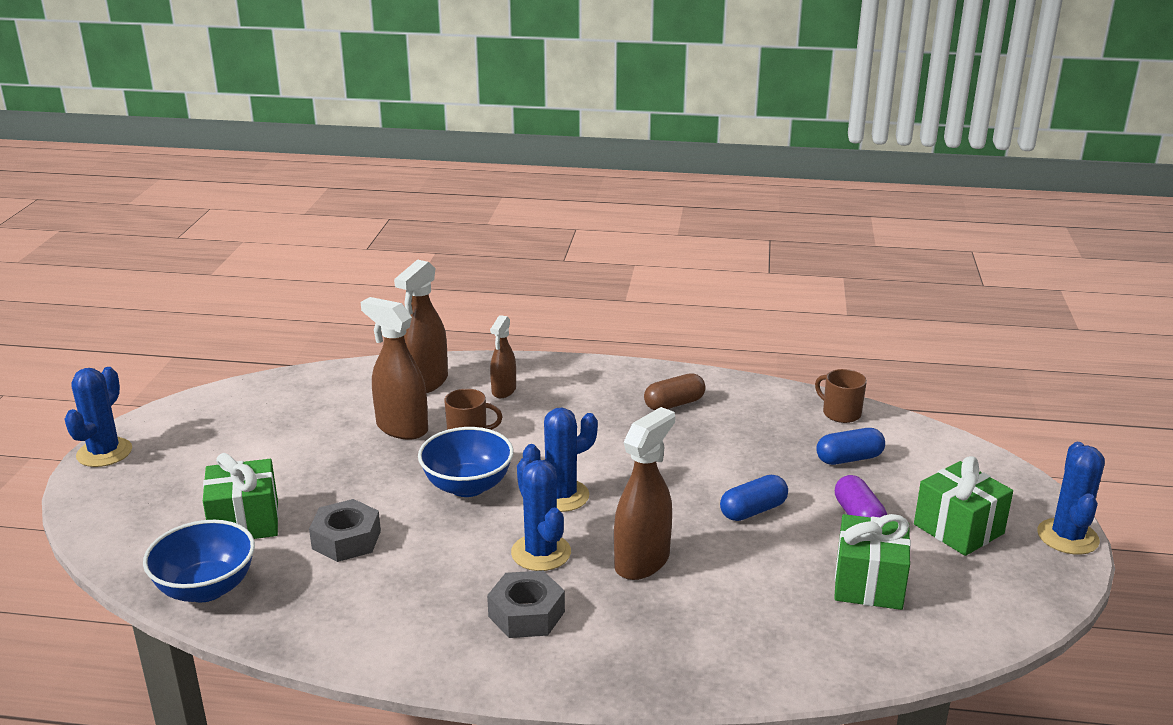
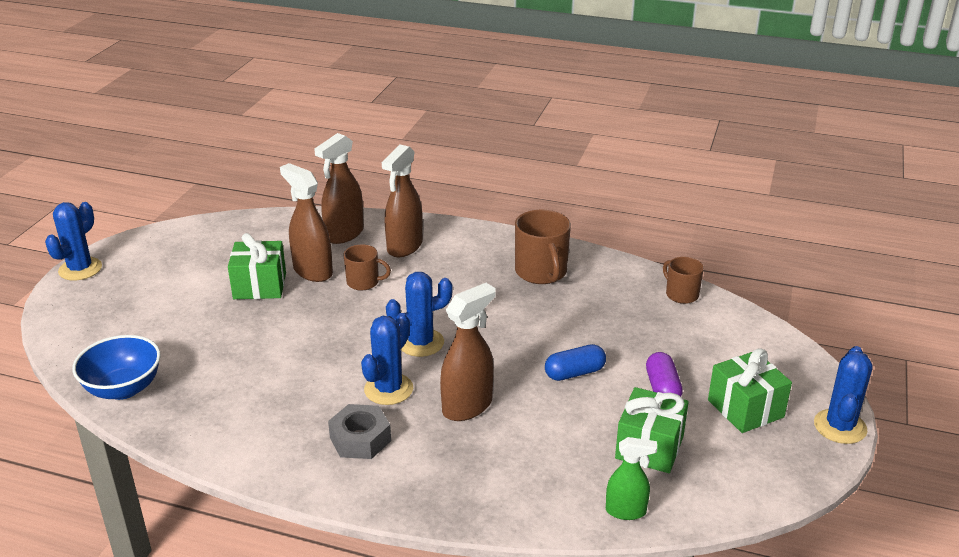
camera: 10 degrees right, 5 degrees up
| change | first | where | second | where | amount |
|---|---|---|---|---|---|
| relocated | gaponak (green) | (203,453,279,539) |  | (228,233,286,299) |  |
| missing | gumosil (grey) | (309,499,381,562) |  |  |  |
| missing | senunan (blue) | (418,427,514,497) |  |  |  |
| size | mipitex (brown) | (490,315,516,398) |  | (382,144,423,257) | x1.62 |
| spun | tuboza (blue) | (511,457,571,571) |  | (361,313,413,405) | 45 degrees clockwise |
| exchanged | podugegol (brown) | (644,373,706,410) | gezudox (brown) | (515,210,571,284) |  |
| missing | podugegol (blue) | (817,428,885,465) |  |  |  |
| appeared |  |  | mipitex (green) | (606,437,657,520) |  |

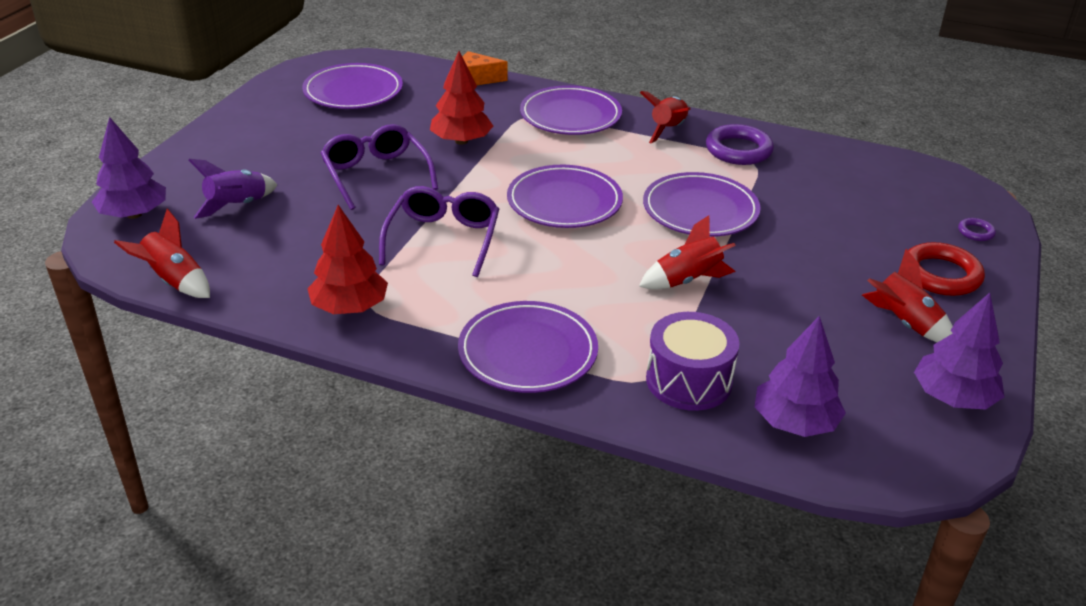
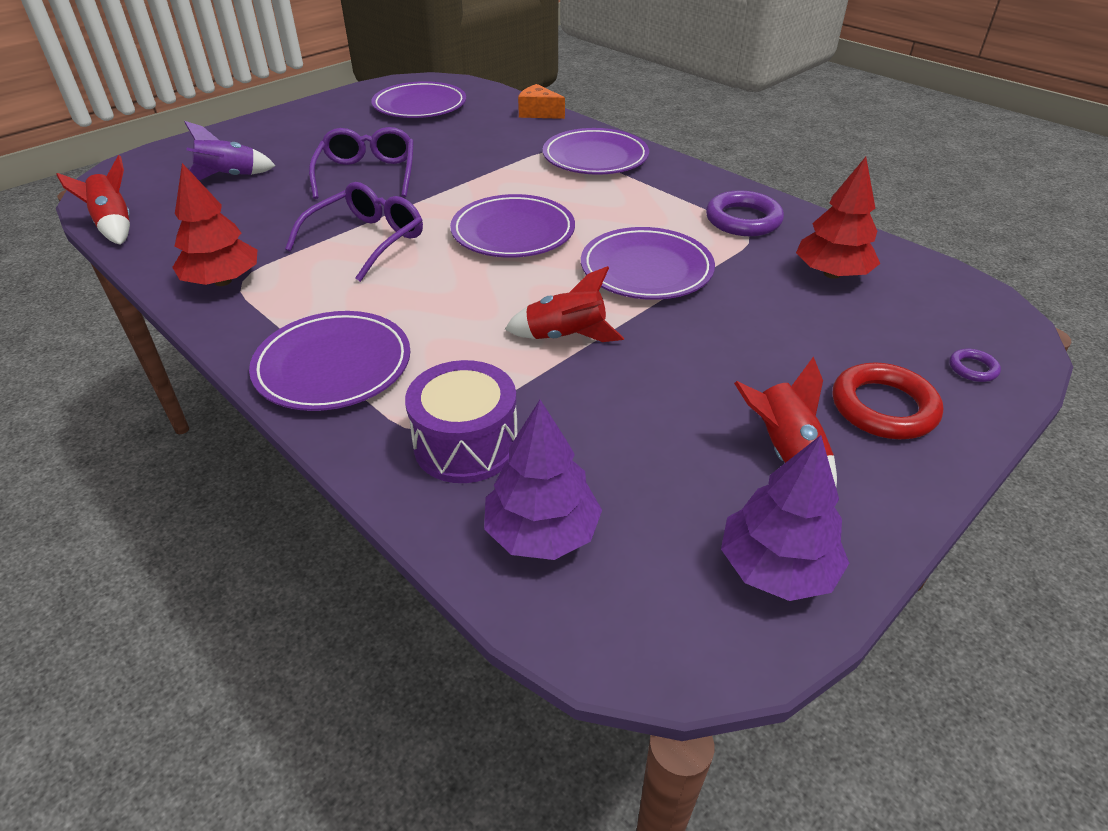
camera: 25 degrees right, 5 degrees up
| change | first | where | second | where | amount |
|---|---|---|---|---|---|
| missing | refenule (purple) | (92,117,166,219) |  |  |  |
| relocated | refenule (red) | (430,51,493,145) |  | (796,157,880,279) |  |
| missing | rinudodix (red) | (640,91,691,144) |  |  |  |

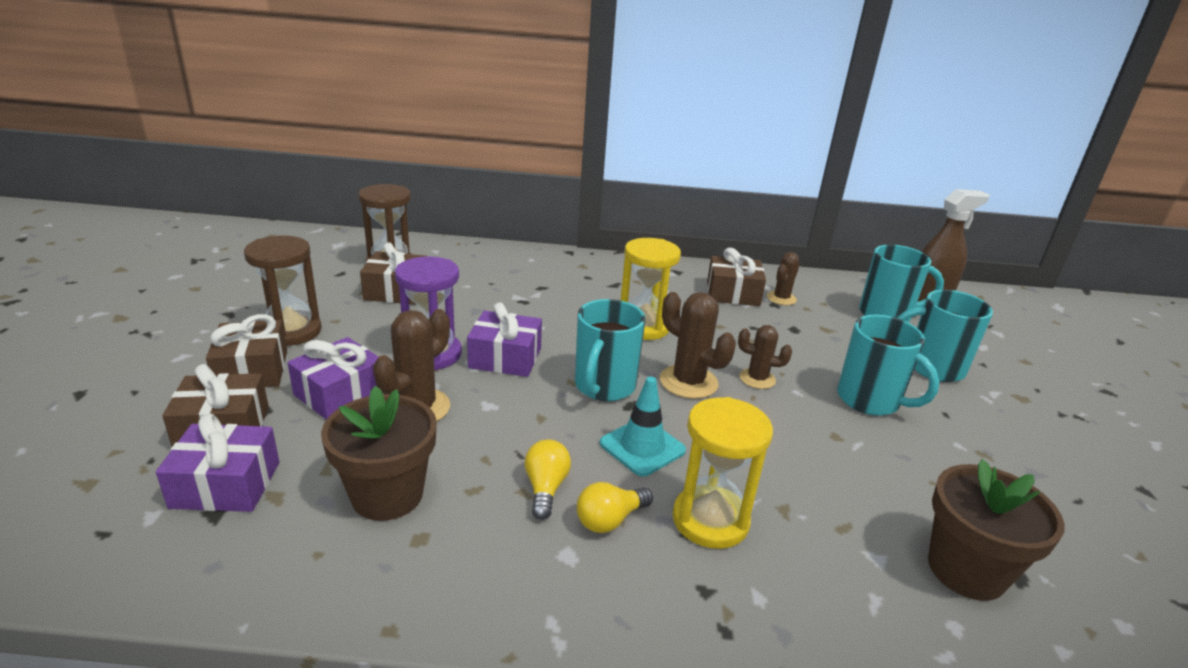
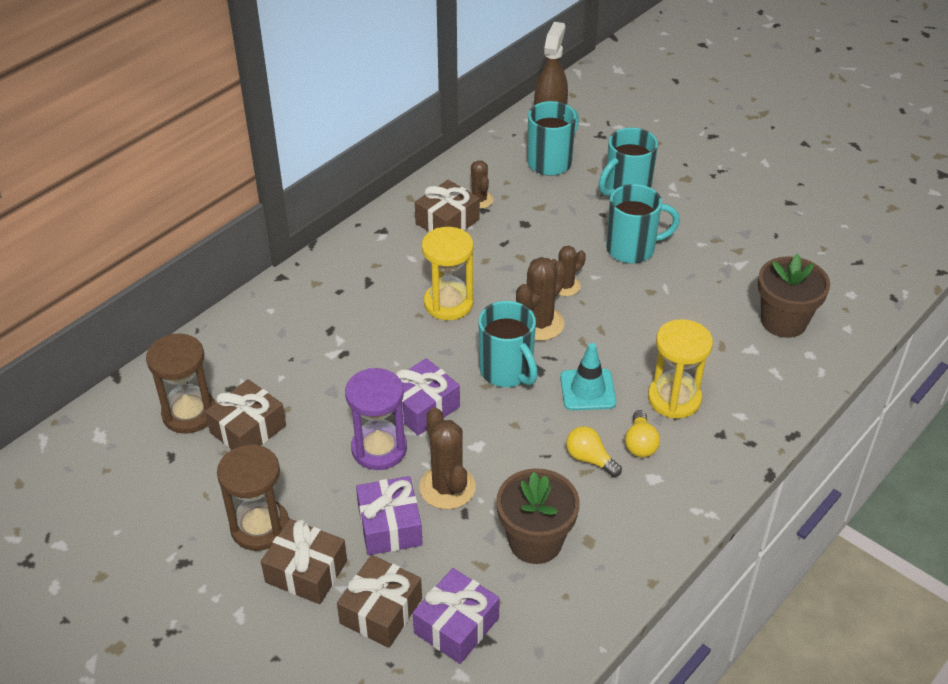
camera: 50 degrees left, 15 degrees up
| change | first | where | second | where | amount |
|---|---|---|---|---|---|
| spun | tuboza (brown) | (660,292,736,399) |  | (516,257,567,341) | 45 degrees counterclockwise |

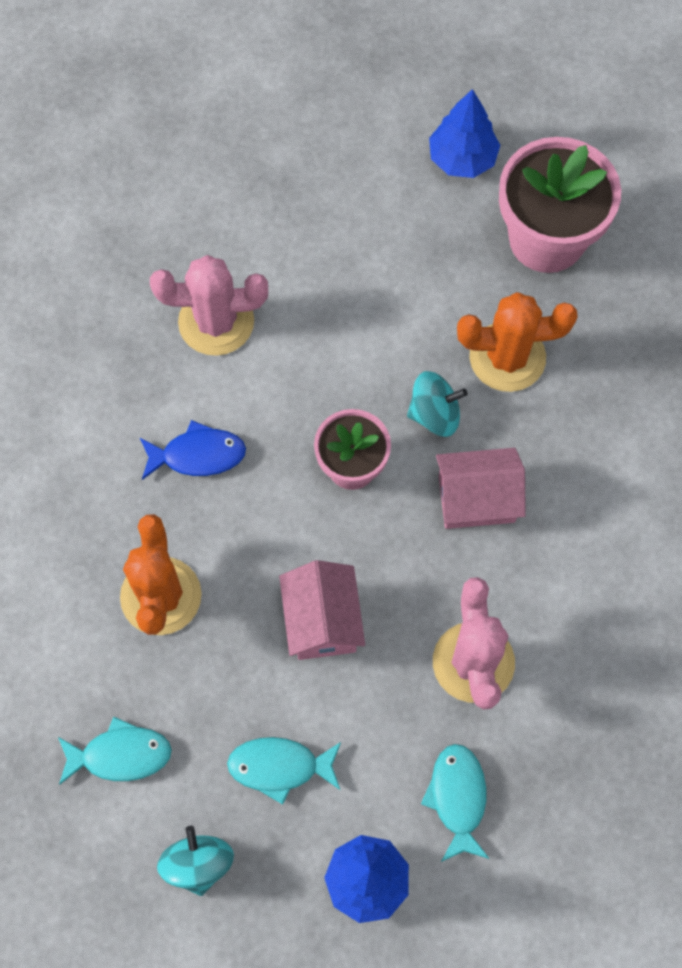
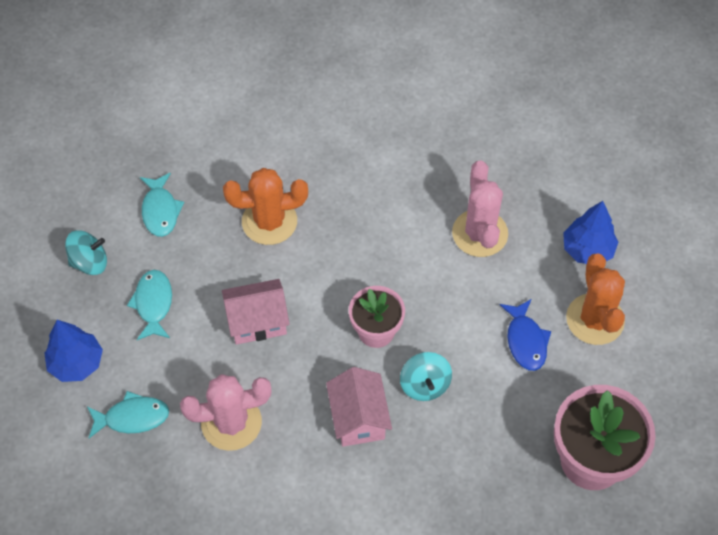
camera: 85 degrees right, 10 degrees down
| change | first | where | second | where | amount |
|---|---|---|---|---|---|
| relocated | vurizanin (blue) | (140,420,246,480) |  | (500,299,551,371) |  |
| relocated | refenule (blue) | (429,89,500,178) |  | (563,201,619,264) |  |
| relocated | tuboza (orange) | (457,292,578,392) |  | (566,253,625,345) |  |

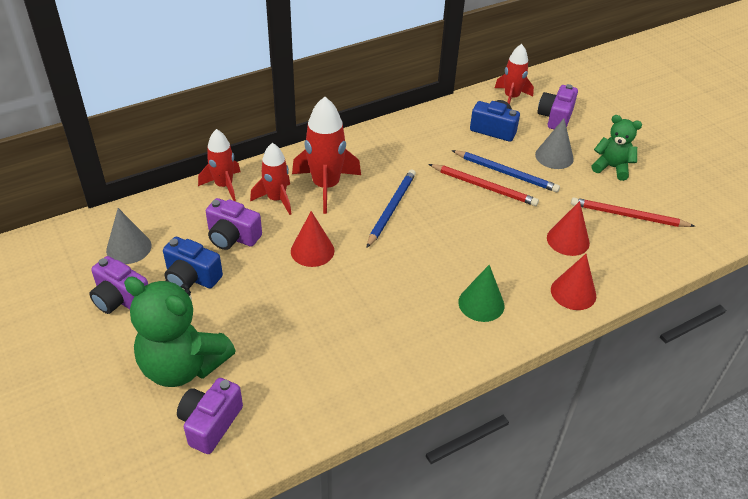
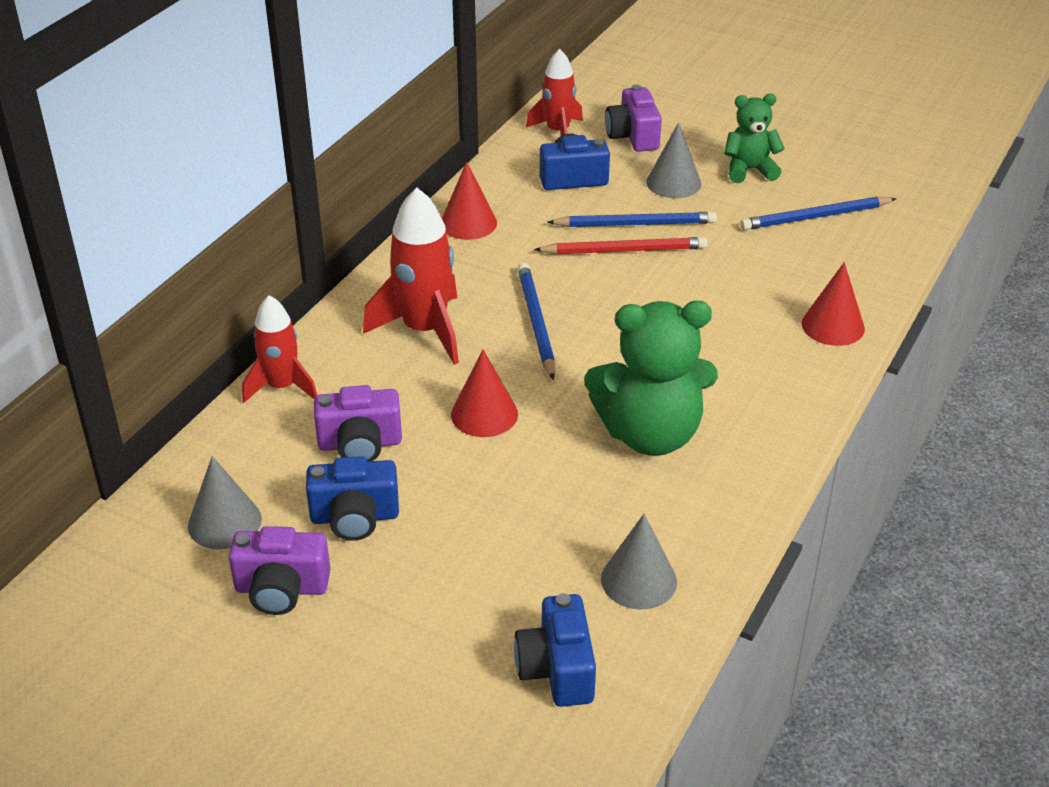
camera: 30 degrees left, 5 degrees down
| change | first | where | second | where | amount |
|---|---|---|---|---|---|
| relocated | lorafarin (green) | (124,276,236,387) |  | (584,301,718,456) |  |
| colour | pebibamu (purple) | (177,378,243,454) | pebibamu (blue) | (514,593,596,707) |  |
| missing | rinudodix (red) | (250,143,291,215) |  |  |  |
| missing | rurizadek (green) | (458,265,504,322) |  |  |  |
| relocated | rurizadek (red) | (547,201,590,256) |  | (442,162,497,240) |  |
| colour | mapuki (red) | (571,197,695,227) | mapuki (blue) | (740,197,897,230) |  |
| appeared |  |  | rurizadek (grey) | (601,514,677,610) |  |

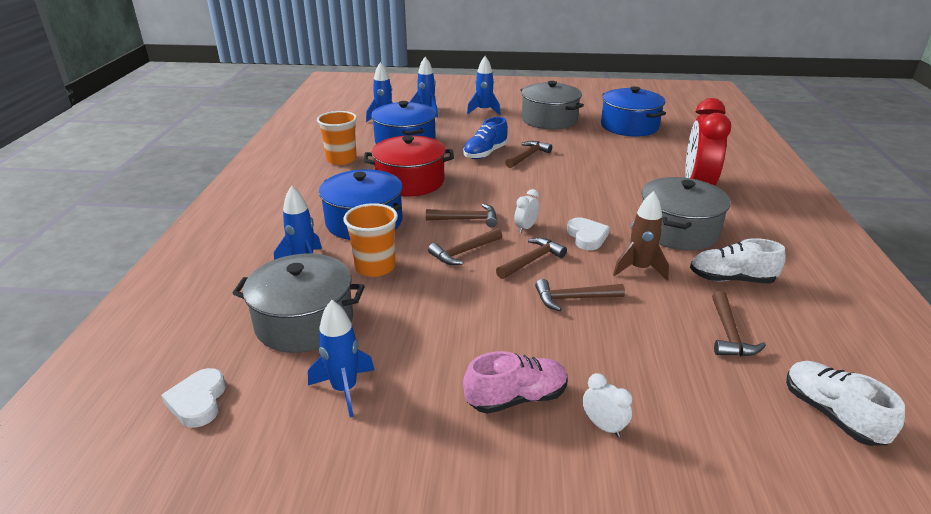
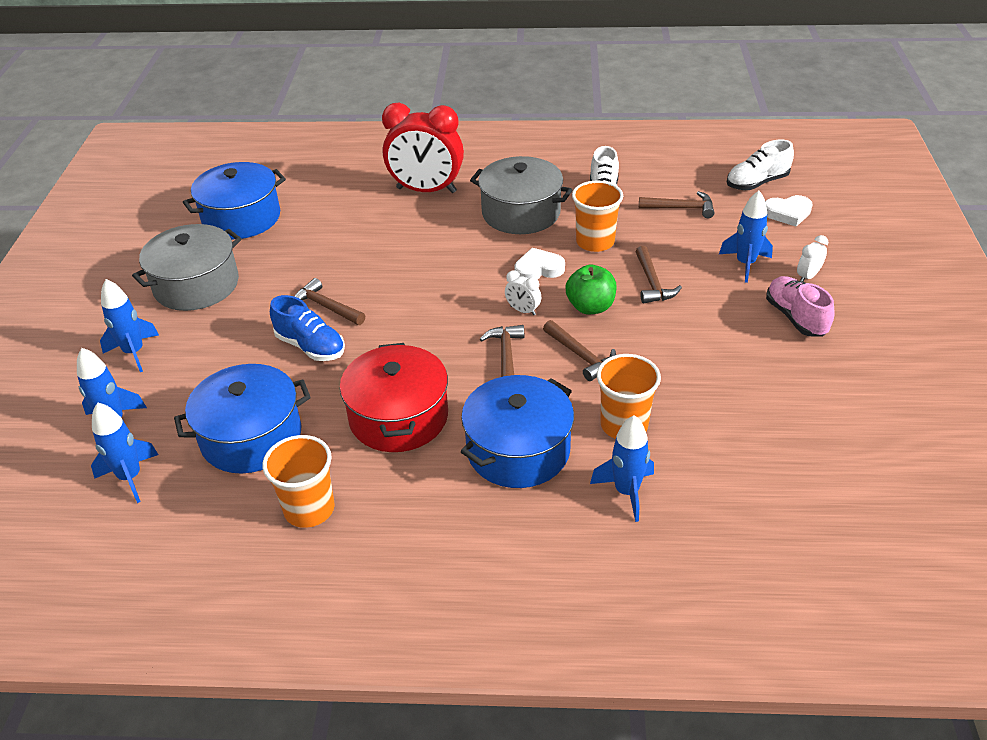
camera: 90 degrees left, 10 degrees up
| change | first | where | second | where | amount |
|---|---|---|---|---|---|
| relocated | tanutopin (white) | (161,368,226,428) |  | (765,195,813,226) |  |
| missing | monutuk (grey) | (232,254,365,353) |  |  |  |
| relocated | rinudodix (blue) | (308,300,375,418) |  | (719,191,773,283) |  |
| exchanged | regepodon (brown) | (496,238,567,279) | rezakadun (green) | (565,265,617,314) |  |
| exchanged | rinudodix (brown) | (613,191,669,281) | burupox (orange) | (572,181,623,252) |  |

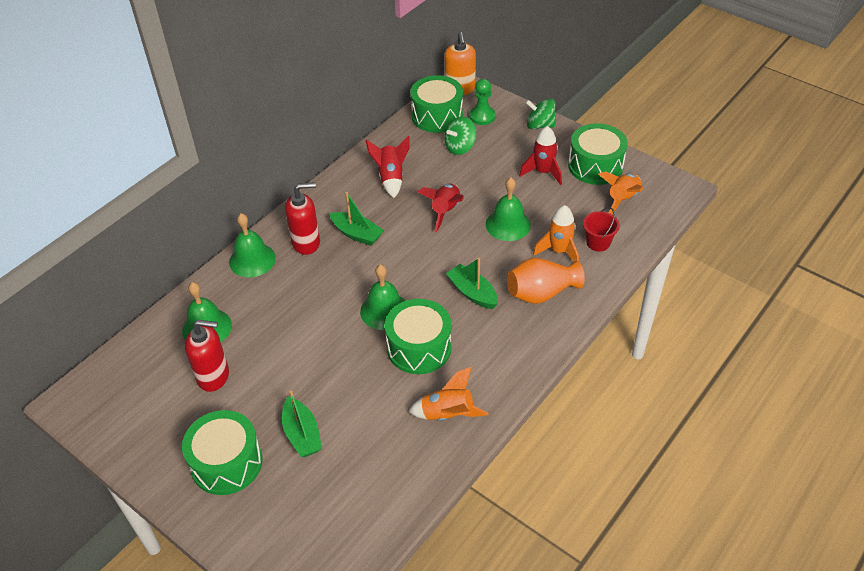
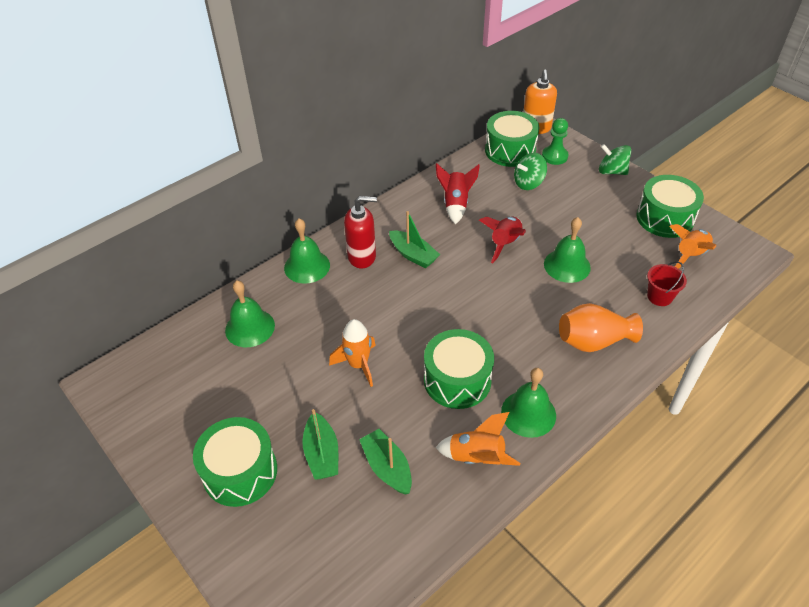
camera: 10 degrees right, 0 degrees up
| change | first | where | second | where | amount |
|---|---|---|---|---|---|
| missing | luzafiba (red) | (185,320,229,392) |  |  |  |
| relocated | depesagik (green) | (360,265,405,330) |  | (501,368,556,438) |  |
| relocated | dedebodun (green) | (446,258,498,309) |  | (359,429,412,495) |  |
| missing | rinudodix (red) | (519,126,562,185) |  |  |  |
| relocated | rinudodix (orange) | (533,205,579,262) |  | (329,319,376,387) |  |

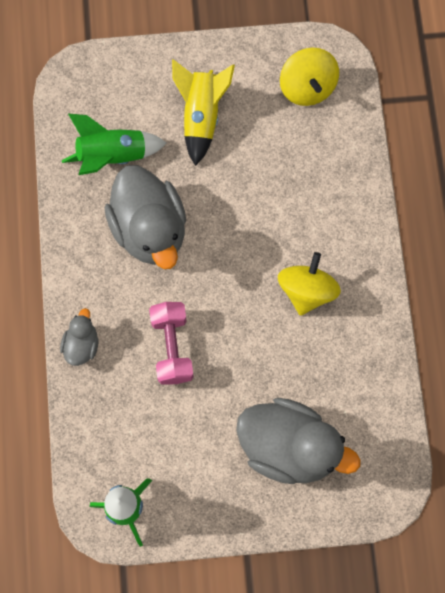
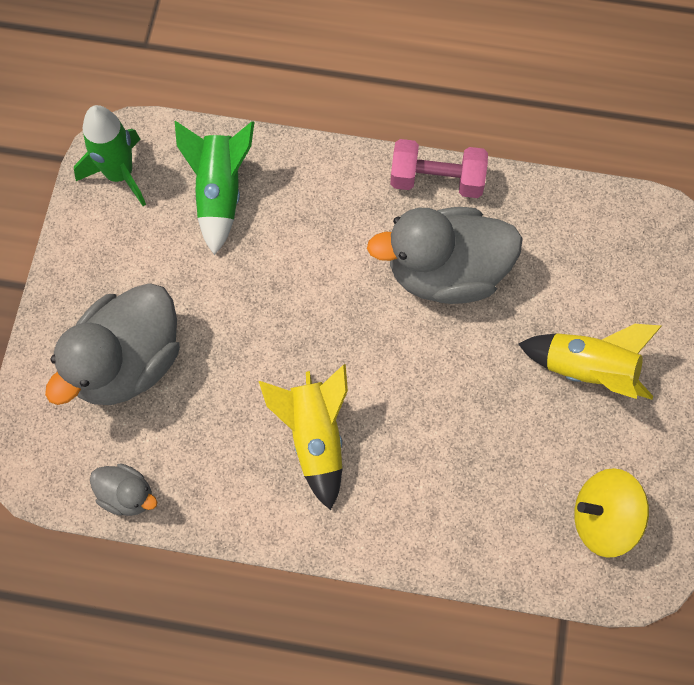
camera: 105 degrees right, 5 degrees down
| change | first | where | second | where | amount |
|---|---|---|---|---|---|
| relocated | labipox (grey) | (60,308,98,366) |  | (90,463,157,516) |  |
| relocated | rinudodix (green) | (62,114,166,175) |  | (175,121,254,255) |  |
| relocated | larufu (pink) | (149,302,194,385) |  | (390,139,488,198) |  |
| exchanged | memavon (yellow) | (278,252,341,316) | rinudodix (yellow) | (259,364,348,510) |  |

